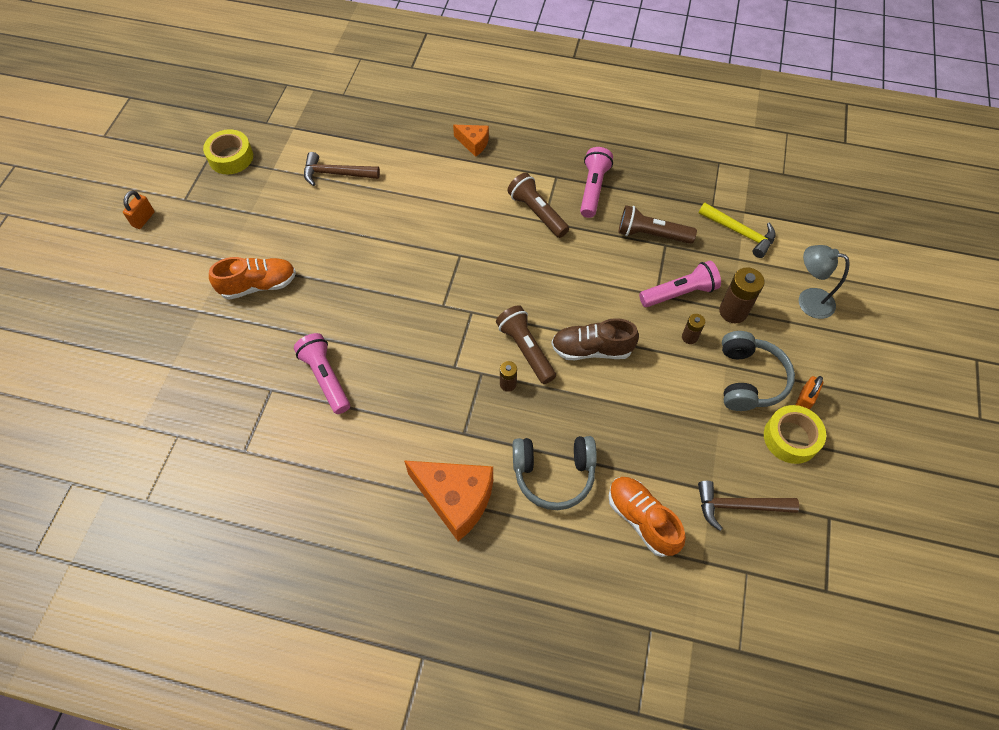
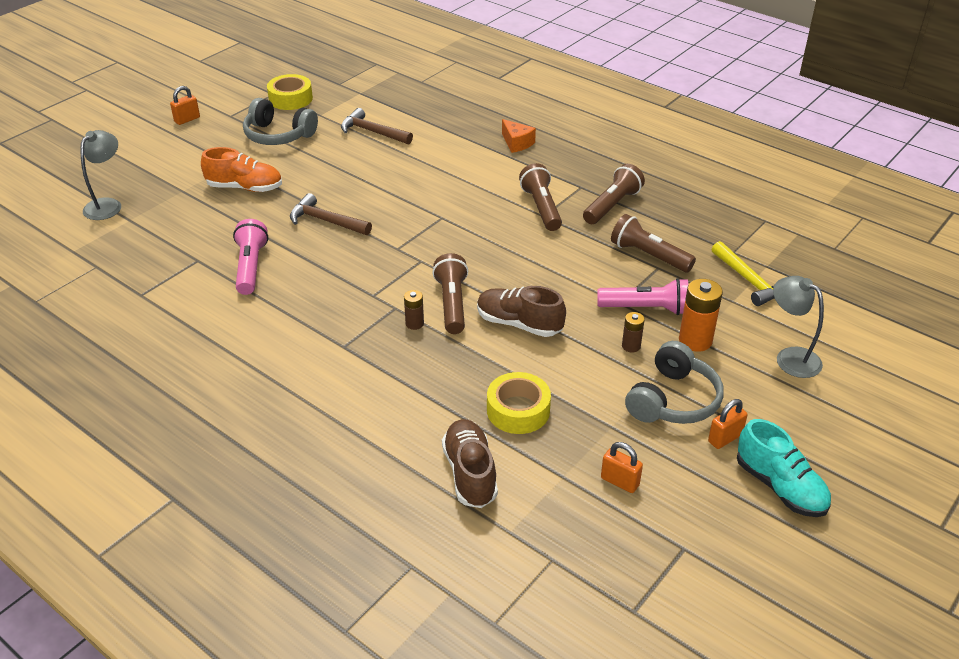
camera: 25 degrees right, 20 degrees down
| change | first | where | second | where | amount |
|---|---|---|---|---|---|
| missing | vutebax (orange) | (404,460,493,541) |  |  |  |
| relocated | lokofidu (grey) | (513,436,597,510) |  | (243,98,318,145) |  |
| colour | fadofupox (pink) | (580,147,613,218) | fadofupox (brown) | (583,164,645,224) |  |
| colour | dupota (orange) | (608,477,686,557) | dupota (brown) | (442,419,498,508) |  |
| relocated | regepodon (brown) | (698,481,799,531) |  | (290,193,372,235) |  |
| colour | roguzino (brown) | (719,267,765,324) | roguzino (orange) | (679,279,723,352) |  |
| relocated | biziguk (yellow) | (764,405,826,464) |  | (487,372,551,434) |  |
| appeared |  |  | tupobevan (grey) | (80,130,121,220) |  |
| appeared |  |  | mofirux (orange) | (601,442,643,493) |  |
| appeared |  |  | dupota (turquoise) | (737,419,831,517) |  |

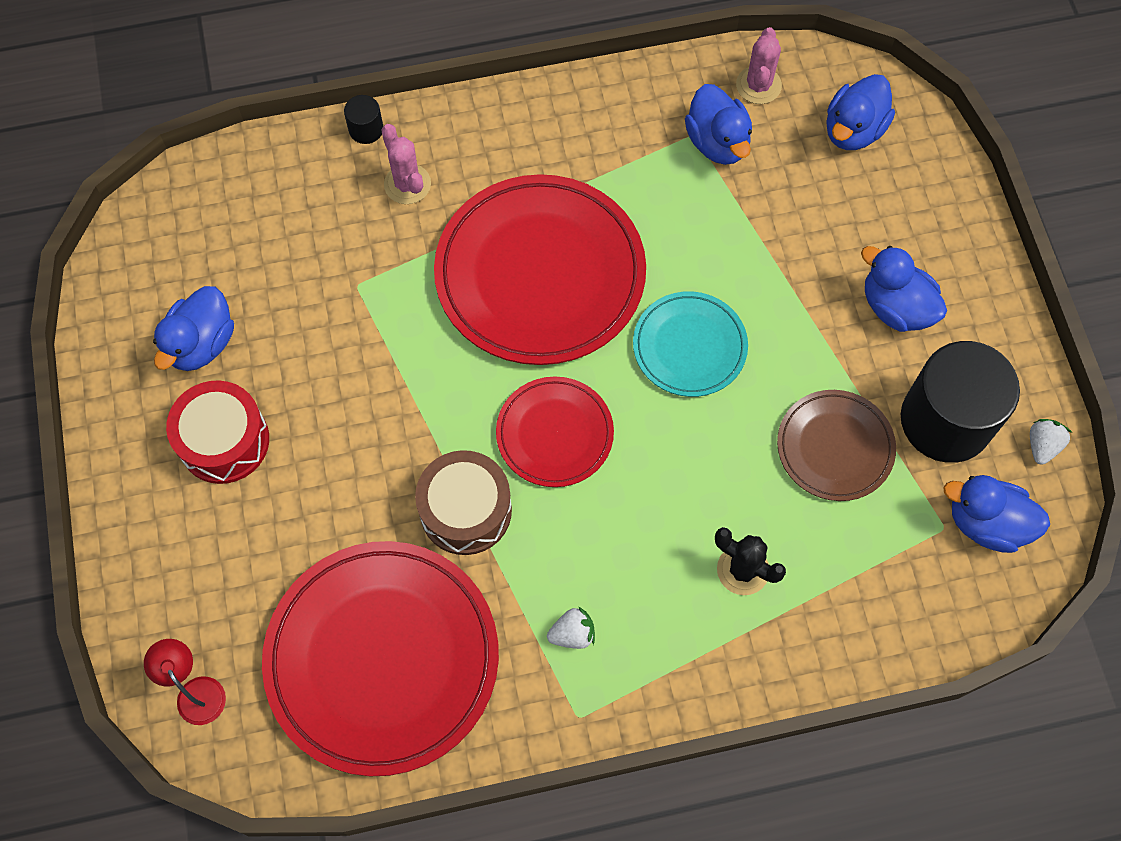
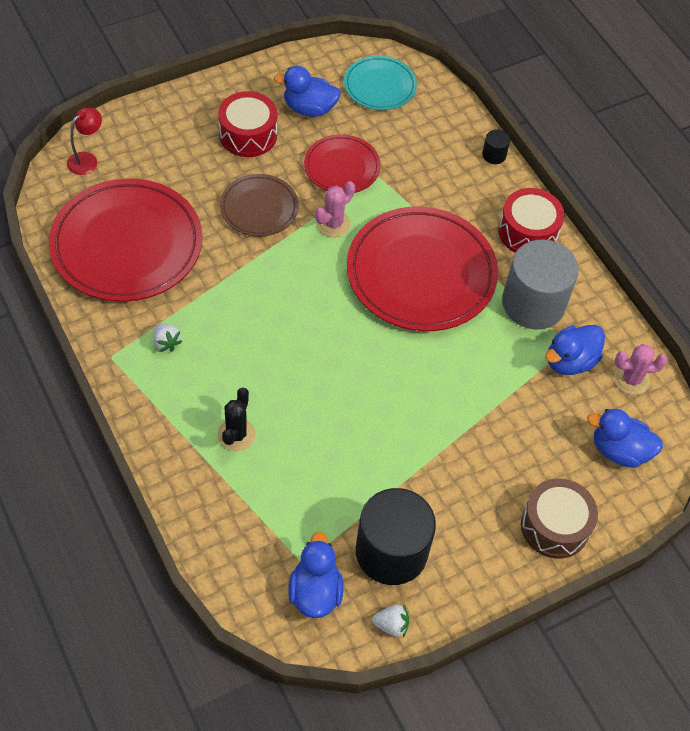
camera: 70 degrees right, 10 degrees down
| change | first | where | second | where | amount |
|---|---|---|---|---|---|
| relocated | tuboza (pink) | (381,124,431,204) |  | (315,181,355,237) |  |
| relocated | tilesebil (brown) | (415,450,512,555) |  | (521,478,598,558) |  |
| relocated | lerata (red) | (496,377,614,487) |  | (304,134,381,193) |  |
| relocated | lerata (turquoise) | (633,291,748,397) |  | (344,56,417,110) |  |
| relocated | lerata (brown) | (777,390,896,501) |  | (220,174,299,237) |  |
| missing | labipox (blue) | (861,246,947,332) |  |  |  |
| appeared |  |  | tilesebil (red) | (498,188,565,253) |  |
| appeared |  |  | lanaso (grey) | (502,240,579,329) |  |

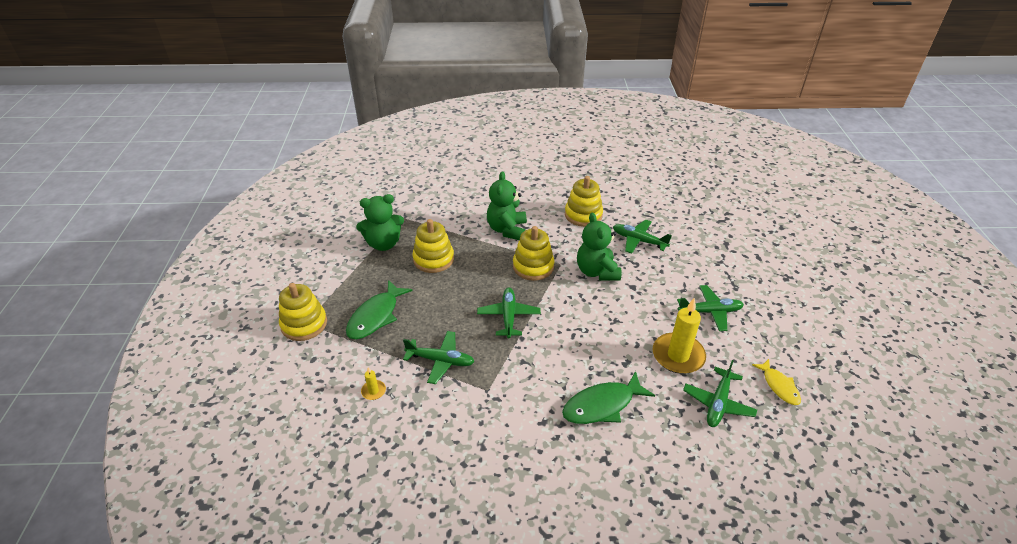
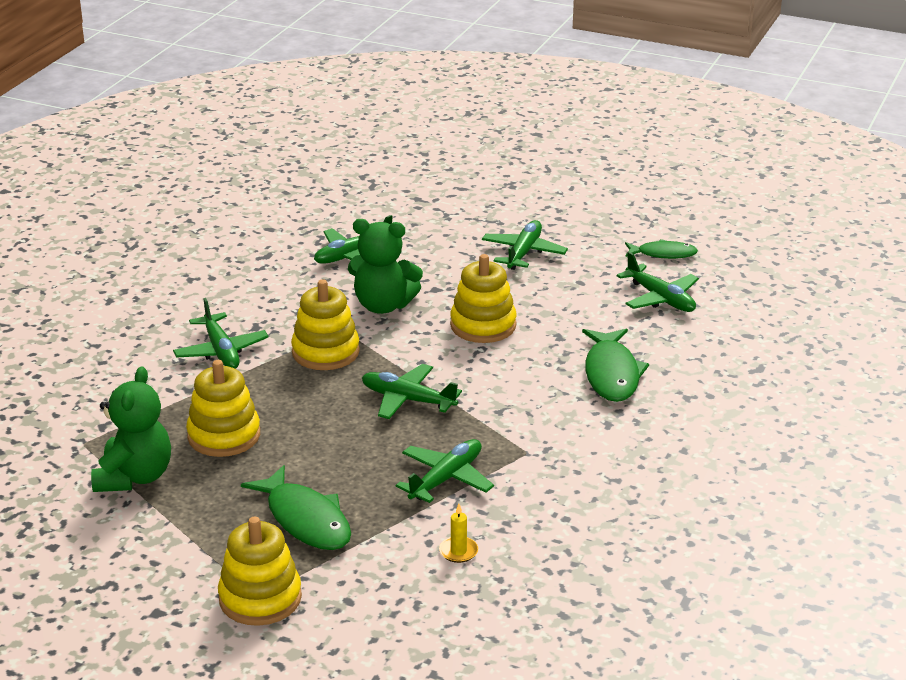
camera: 65 degrees left, 10 degrees down
| change | first | where | second | where | amount |
|---|---|---|---|---|---|
| exchanged | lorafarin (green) | (487,171,527,240) | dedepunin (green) | (173,298,269,369) |  |
| relocated | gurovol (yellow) | (565,176,603,227) |  | (450,254,517,343) |  |
| missing | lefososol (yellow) | (653,298,706,374) |  |  |  |
| colour | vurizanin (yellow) | (752,359,801,405) | vurizanin (green) | (625,239,698,259) |  |

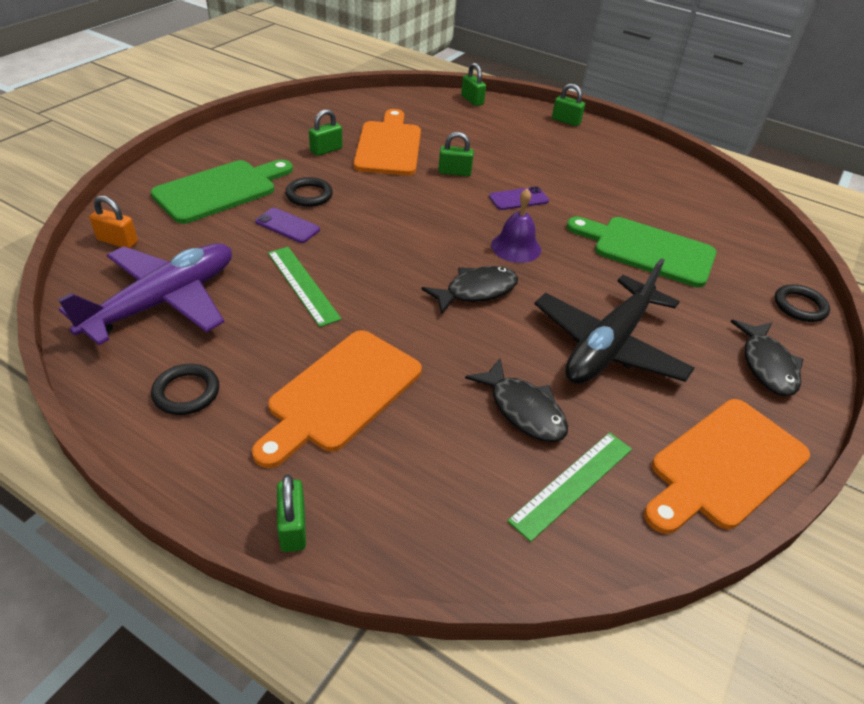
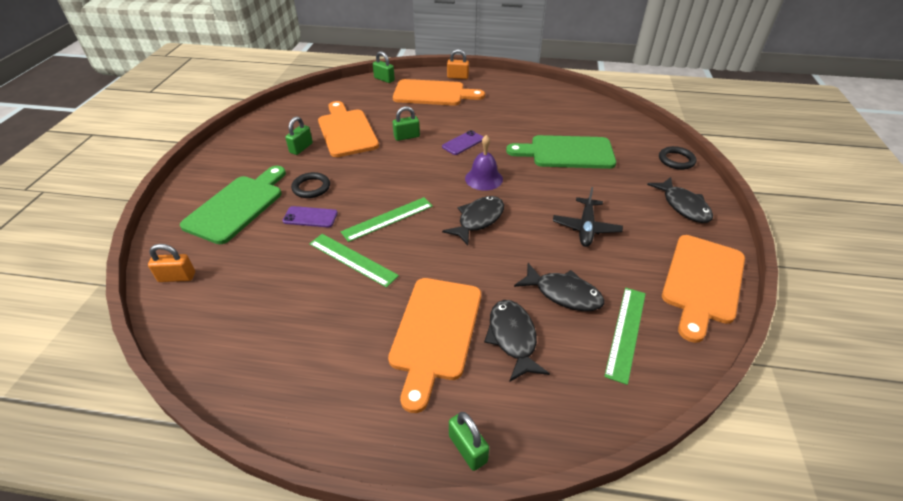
camera: 20 degrees left, 0 degrees up
| change | first | where | second | where | amount |
|---|---|---|---|---|---|
| missing | dedepunin (purple) | (58,243,232,345) |  |  |  |
| missing | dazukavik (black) | (151,364,219,415) |  |  |  |
| size | dedepunin (black) | (535,258,695,384) |  | (553,187,623,247) | x0.57 |
| colour | mofirux (green) | (552,84,585,126) | mofirux (orange) | (447,49,469,79) |  |
| appeared |  |  | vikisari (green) | (341,197,433,242) |  |
| appeared |  |  | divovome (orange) | (393,79,485,106) |  |
| appeared |  |  | vurizanin (black) | (484,300,550,382) |  |

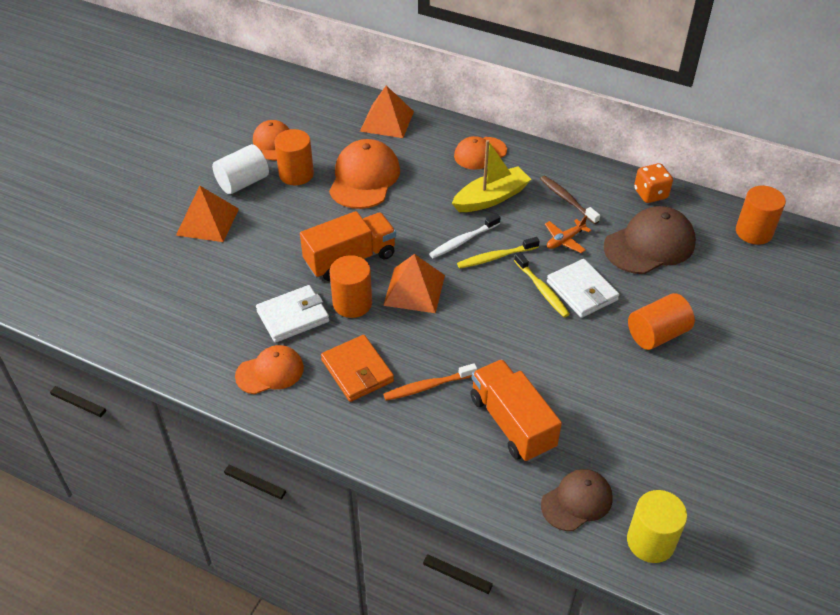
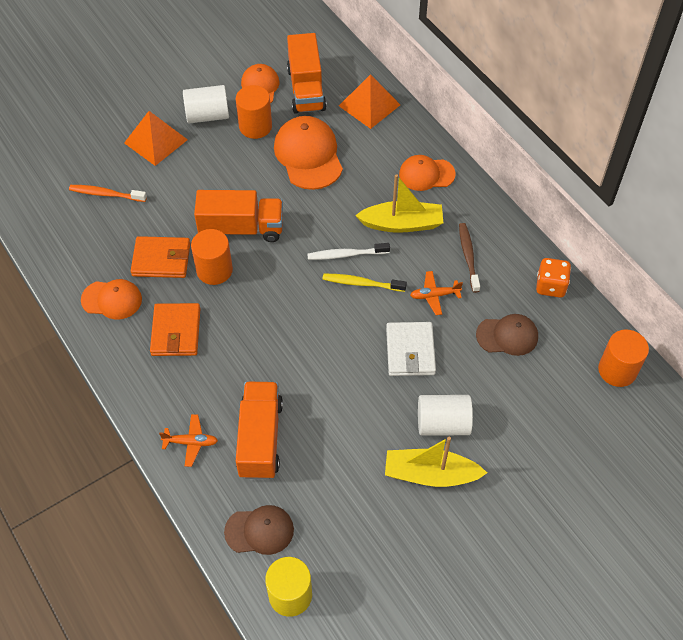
camera: 30 degrees right, 10 degrees up
| change | first | where | second | where | amount |
|---|---|---|---|---|---|
| colour | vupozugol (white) | (256,285,329,343) | vupozugol (orange) | (131,236,190,278) |  |
| spun | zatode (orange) | (329,139,400,209) |  | (274,116,343,190) | 60 degrees counterclockwise |
| missing | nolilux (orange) | (383,254,445,313) |  |  |  |
| relocated | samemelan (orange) | (383,363,477,401) |  | (69,185,147,202) |  |
| missing | samemelan (yellow) | (514,252,570,317) |  |  |  |
| size | zatode (brown) | (604,206,696,274) |  | (476,314,538,356) | x0.63 |
| colour | lanaso (orange) | (628,293,695,350) | lanaso (white) | (418,395,473,435) |  |
| appeared |  |  | dedepunin (orange) | (159,414,218,467) |  |
| appeared |  |  | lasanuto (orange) | (287,33,327,114) |  |
| appeared |  |  | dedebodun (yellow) | (385,437,487,487) |  |

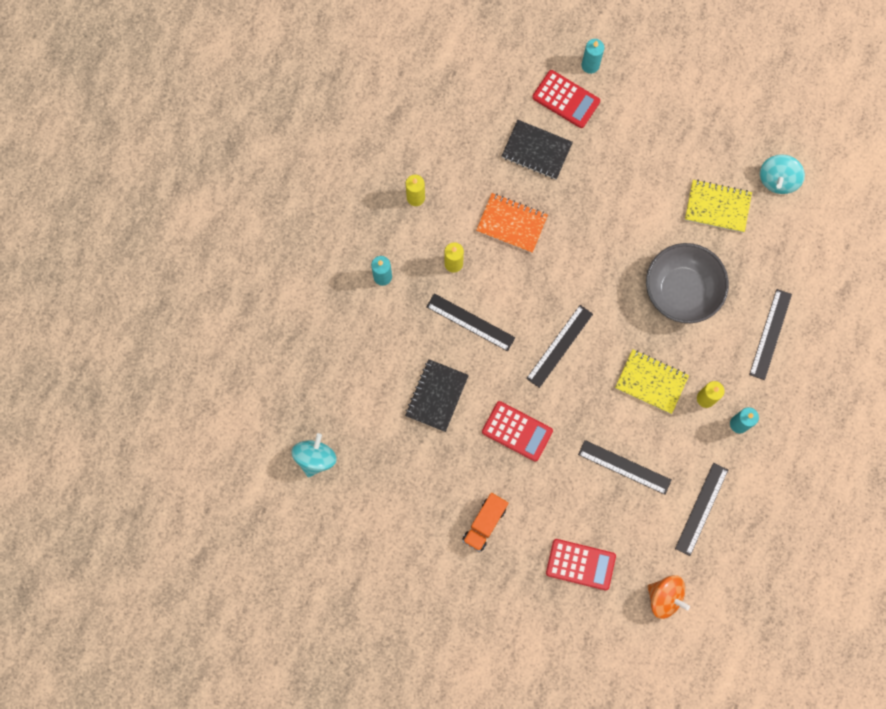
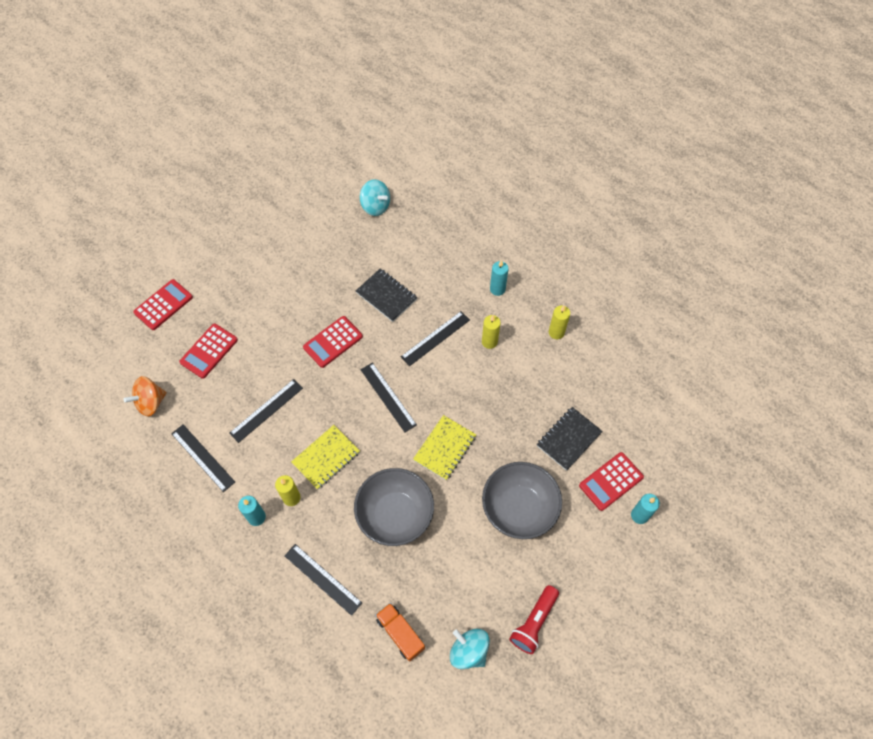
camera: 110 degrees right, 15 degrees down
| change | first | where | second | where | amount |
|---|---|---|---|---|---|
| relocated | lasanuto (orange) | (462,493,508,552) |  | (375,603,425,662) |  |
| missing | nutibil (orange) | (476,193,548,253) |  |  |  |
| relocated | nutibil (yellow) | (685,180,752,233) |  | (413,415,476,480) |  |
| appeared |  |  | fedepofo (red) | (133,279,193,330) |  |
| appeared |  |  | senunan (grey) | (482,462,562,539) |  |
| appeared |  |  | fadofupox (red) | (509,585,559,654) |  |

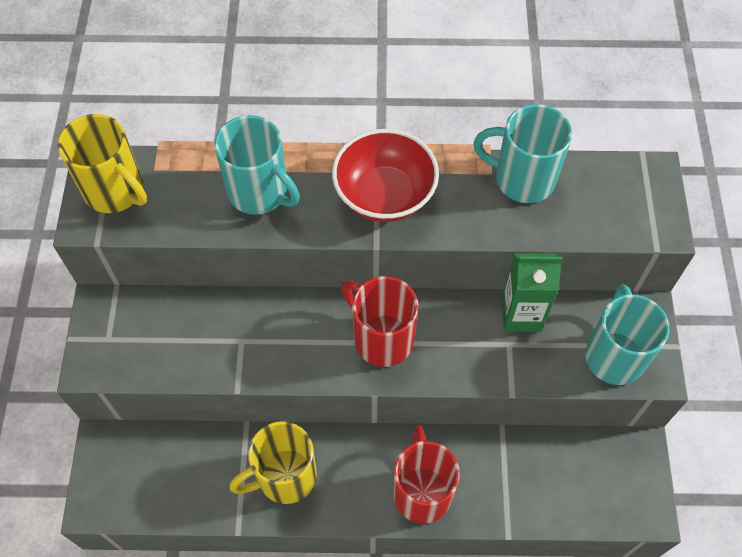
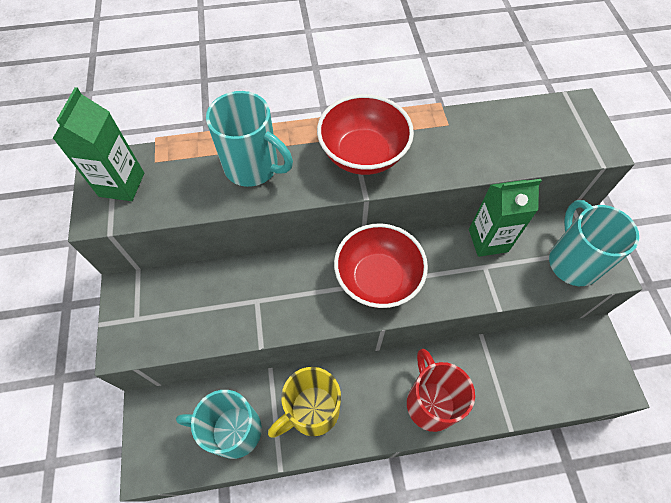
camera: 10 degrees left, 0 degrees up
| change | first | where | second | where | amount |
|---|---|---|---|---|---|
| exchanged | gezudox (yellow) | (58,114,147,213) | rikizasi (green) | (52,87,144,201) |  |
| exchanged | gezudox (red) | (342,276,419,367) | senunan (red) | (334,224,428,308) |  |
| relocated | gezudox (turquoise) | (474,104,572,203) |  | (176,390,262,459) |  |

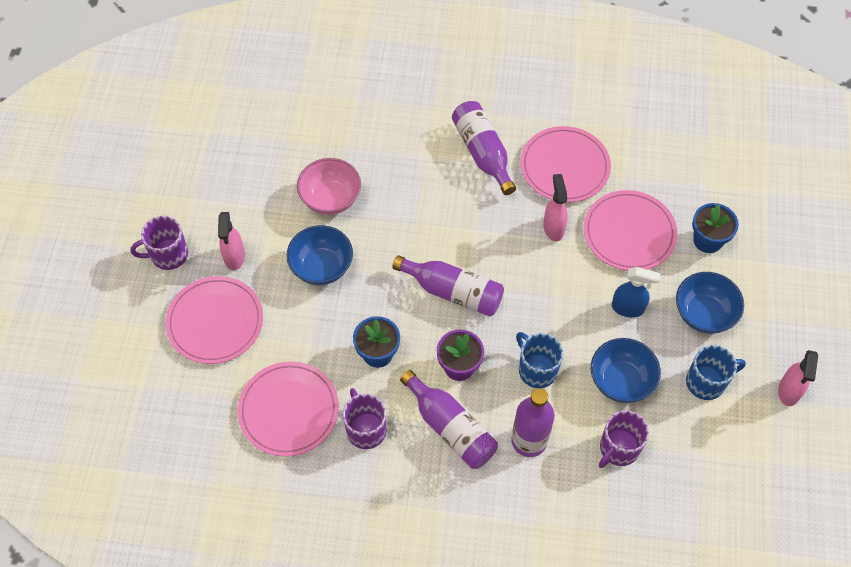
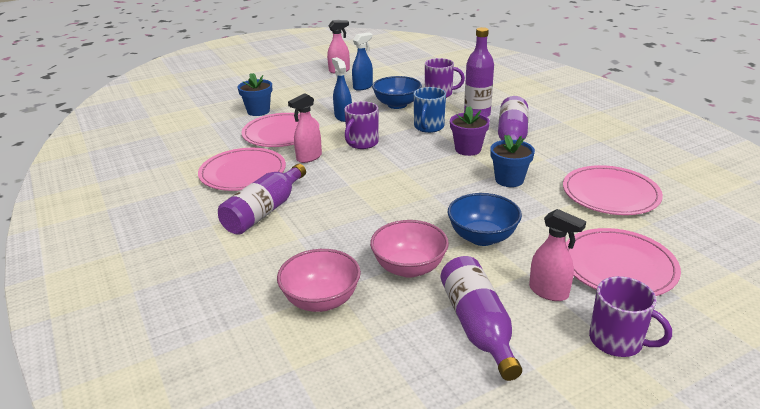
camera: 125 degrees left, 30 degrees down
| change | first | where | second | where | amount |
|---|---|---|---|---|---|
| spun | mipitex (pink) | (218,212,245,270) |  | (529,209,586,301) | 75 degrees clockwise |
| relocated | gezudox (purple) | (343,388,387,449) |  | (344,101,379,149) |  |
| relocated | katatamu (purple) | (392,255,504,316) |  | (441,256,522,381) |  |
| missing | senunan (blue) | (676,272,744,334) |  |  |  |
| exchanged | gezudox (blue) | (686,345,746,400) | mipitex (blue) | (352,32,373,91) |  |
| appeared |  |  | senunan (pink) | (277,249,361,312) |  |

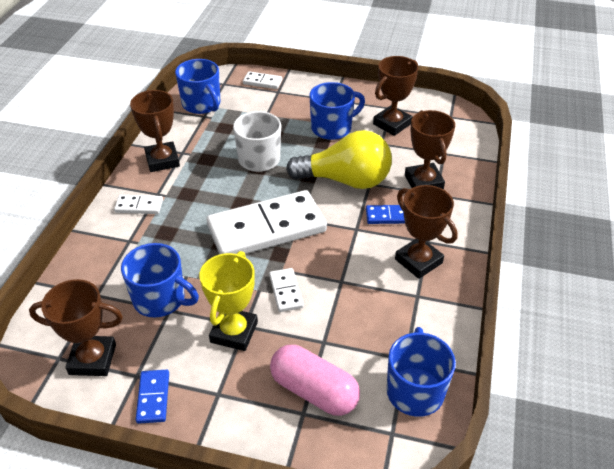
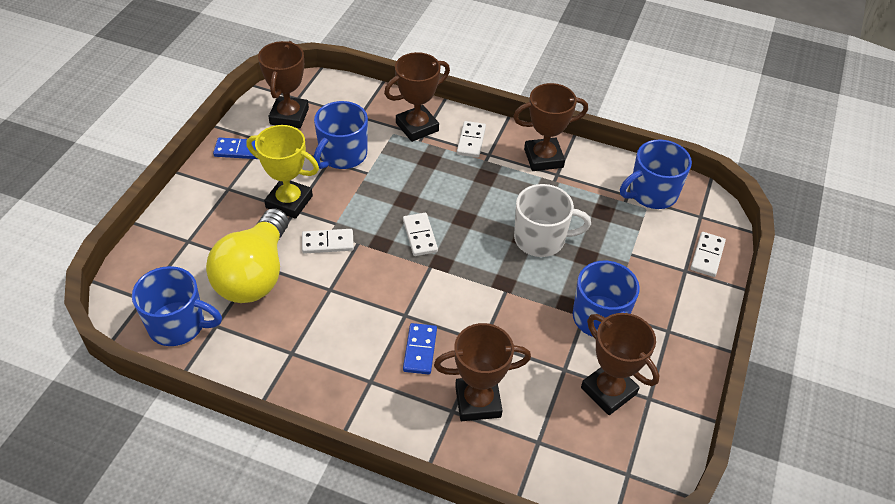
camera: 95 degrees right, 5 degrees up
| change | first | where | second | where | amount |
|---|---|---|---|---|---|
| size | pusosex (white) | (206,190,327,254) |  | (403,213,438,256) | x0.42 |
| missing | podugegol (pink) | (270,345,360,416) |  |  |  |
| relocated | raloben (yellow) | (286,130,392,189) |  | (206,208,289,303) |  |
| relocated | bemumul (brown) | (395,185,458,279) |  | (384,52,450,142) |  |

